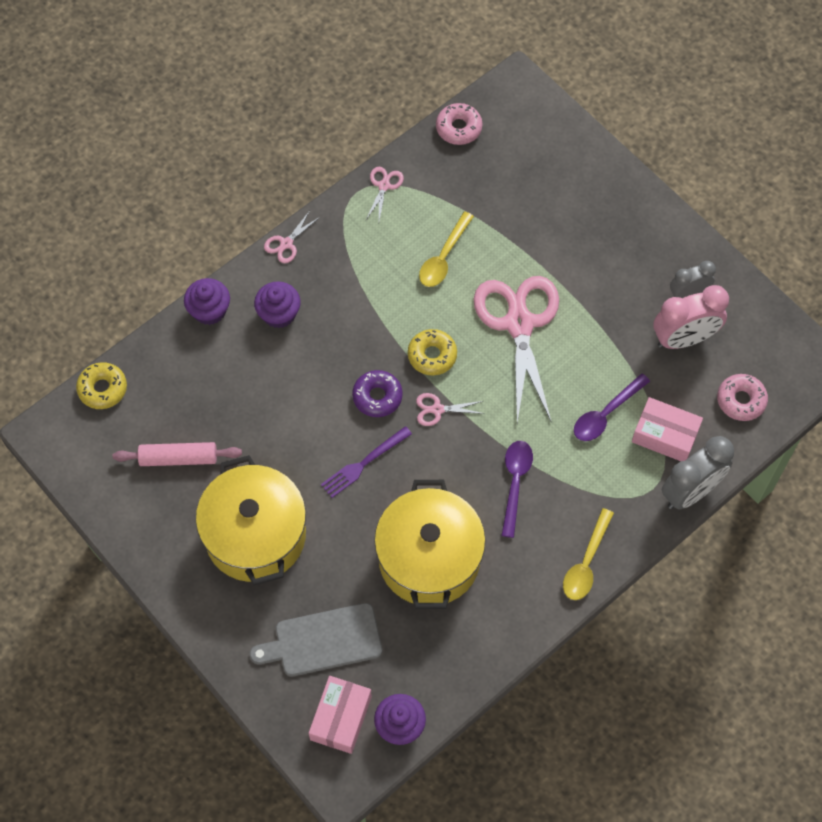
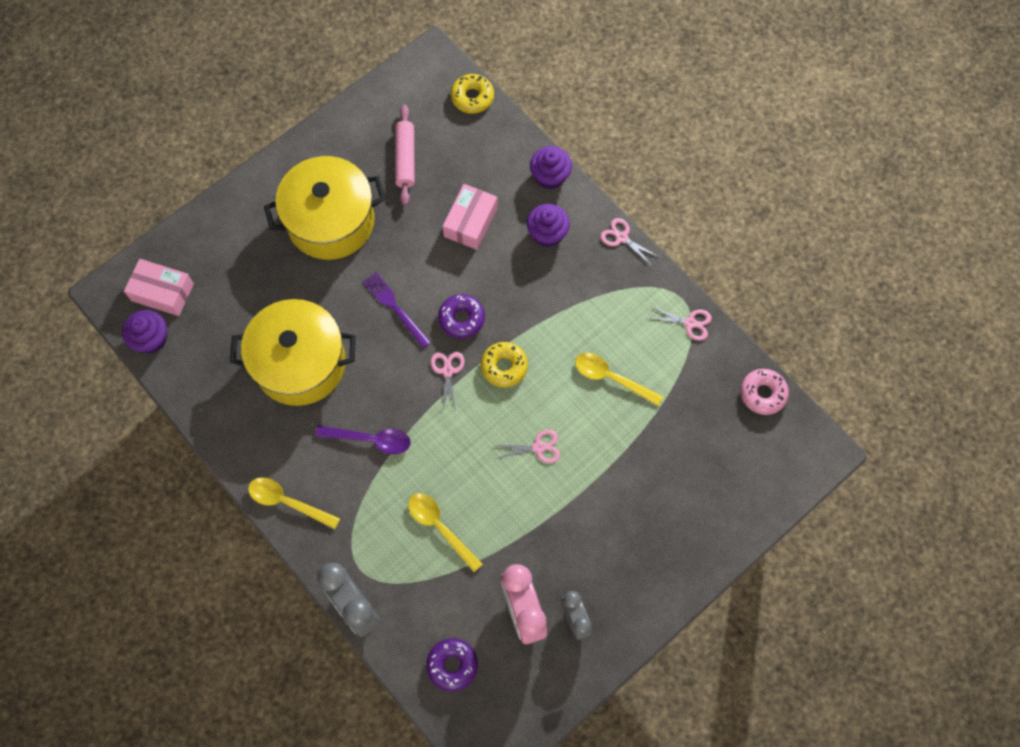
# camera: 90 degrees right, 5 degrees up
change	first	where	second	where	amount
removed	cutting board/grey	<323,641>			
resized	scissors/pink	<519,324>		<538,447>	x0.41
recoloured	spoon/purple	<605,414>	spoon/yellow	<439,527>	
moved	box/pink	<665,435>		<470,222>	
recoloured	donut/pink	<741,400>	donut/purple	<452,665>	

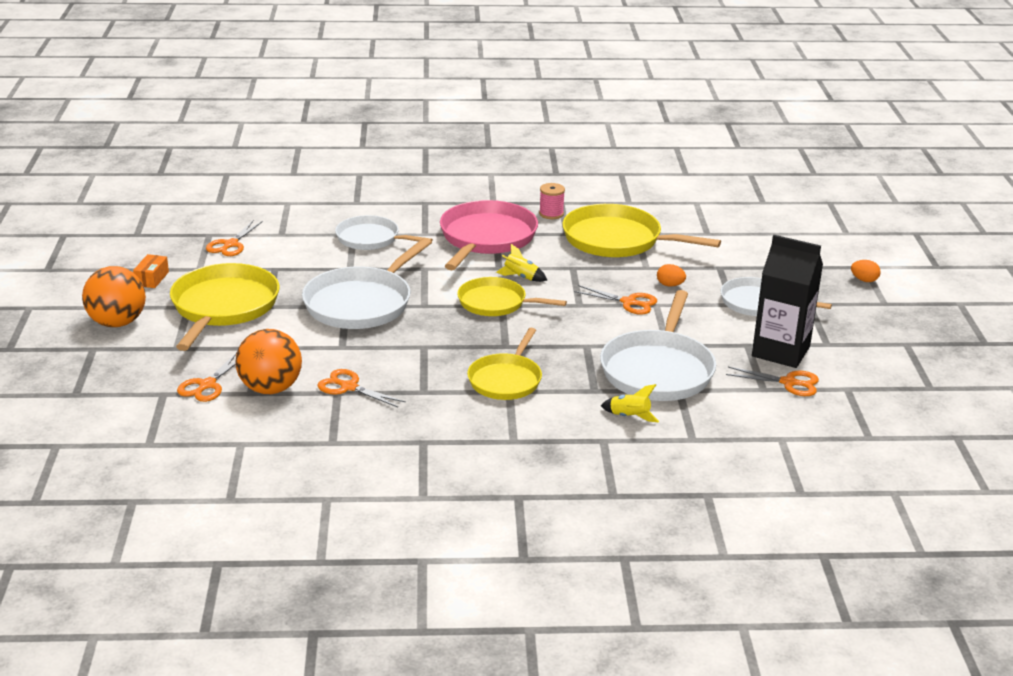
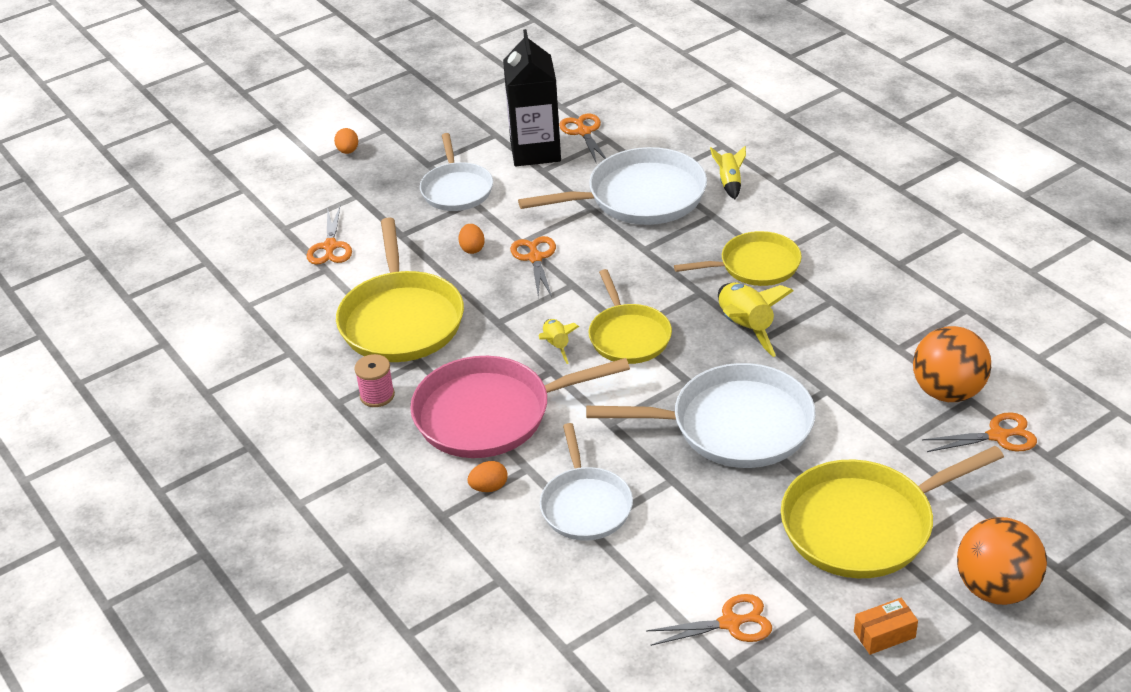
# camera: 120 degrees left, 10 degrees up
change	first	where	second	where	amount
moved	scissors/orange	<349,387>		<330,246>	
added			egg/orange	<489,487>	
added			rocket/yellow	<745,328>	

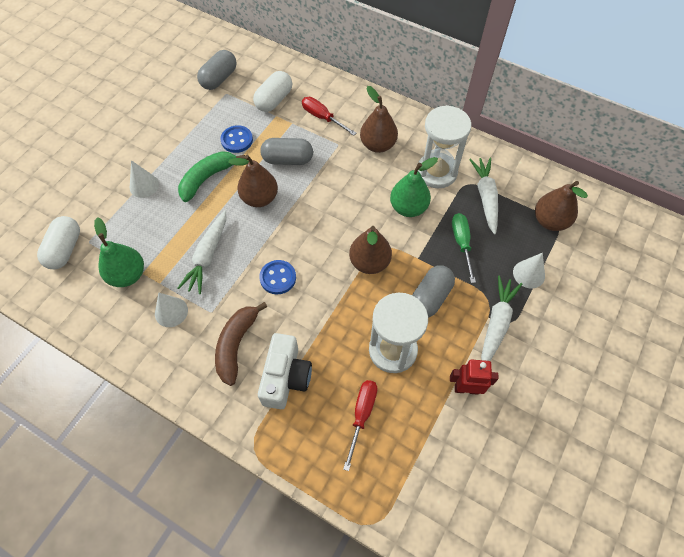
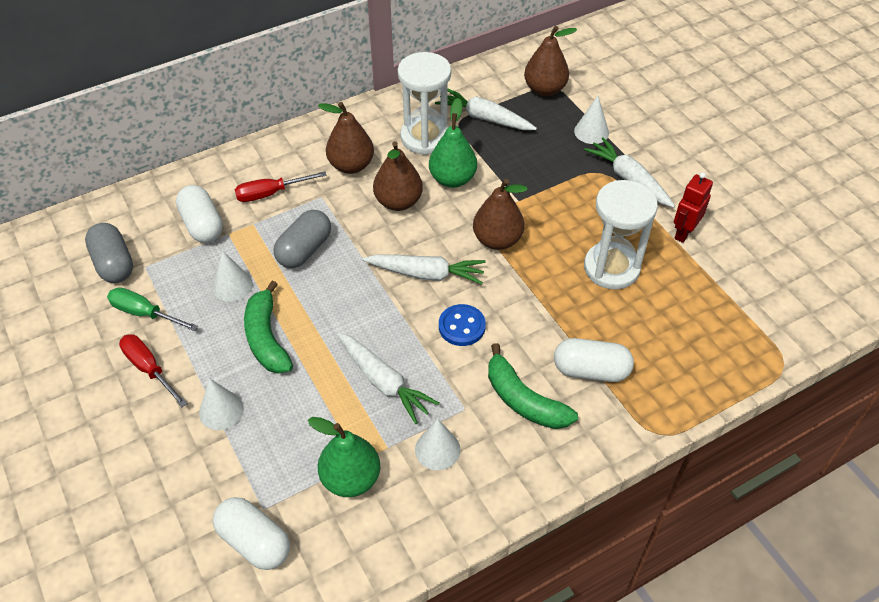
# camera: 60 degrees left, 10 degrees down
change	first	where	second	where	amount
recoloured	banana/brown	<236,345>	banana/green	<523,400>	
replaced	button/blue	<237,140>	cone/white	<232,285>	
moved	pear/brown	<259,198>		<398,202>	
replaced	camera/white	<286,377>	capsule/white	<591,370>	
moved	screwdriver/red	<362,415>		<149,369>	
removed	capsule/grey	<430,297>			
moved	screwdriver/green	<461,243>		<144,313>	
added			carrot/white	<426,274>	

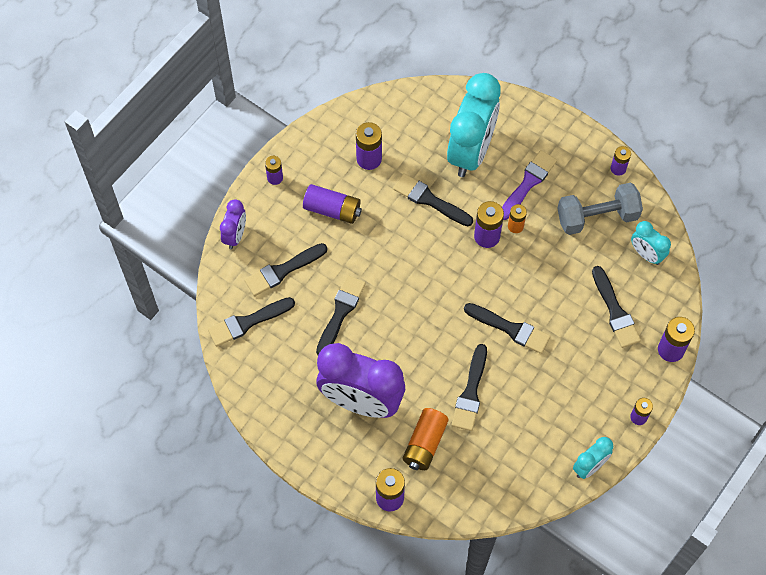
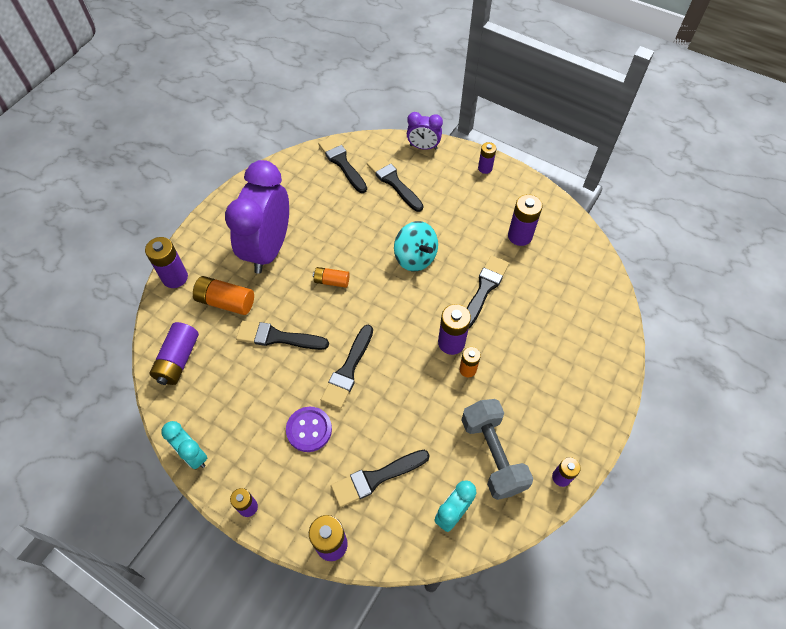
# camera: 85 degrees right, 5 degrees down
change	first	where	second	where	amount
moved	battery/purple	<332,210>		<178,360>	
removed	brush/black	<340,312>			
removed	clock/turquoise	<471,151>			
removed	brush/purple	<528,183>			
added			button/purple	<309,430>	
added			battery/orange	<331,281>	
added			spinning top/turquoise	<415,257>	

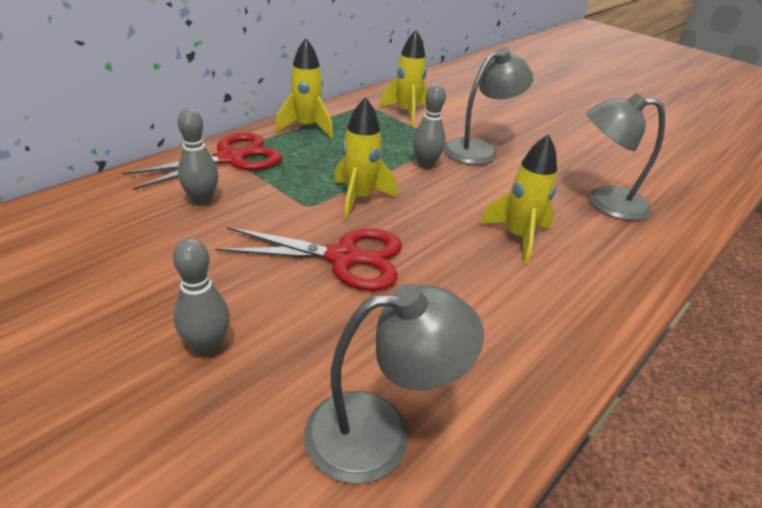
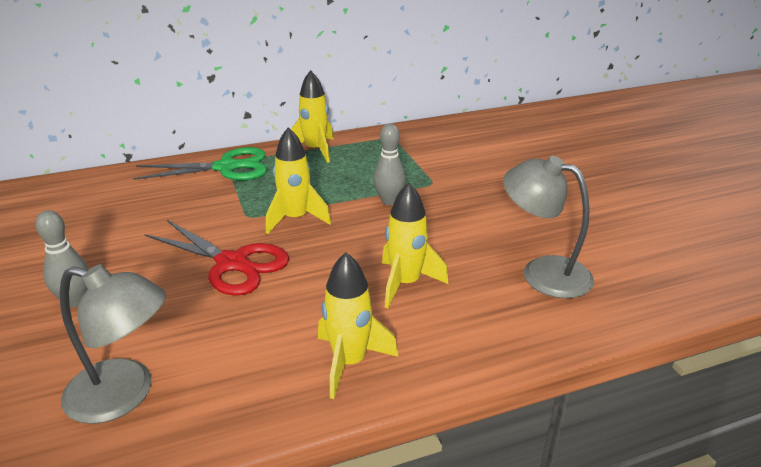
# camera: 30 degrees right, 5 degrees down
change	first	where	second	where	amount
recoloured	scissors/red	<230,159>	scissors/green	<226,167>	
removed	bowling pin/grey	<202,200>			
moved	rocket/yellow	<406,112>		<350,362>	
removed	lamp/grey	<479,149>			

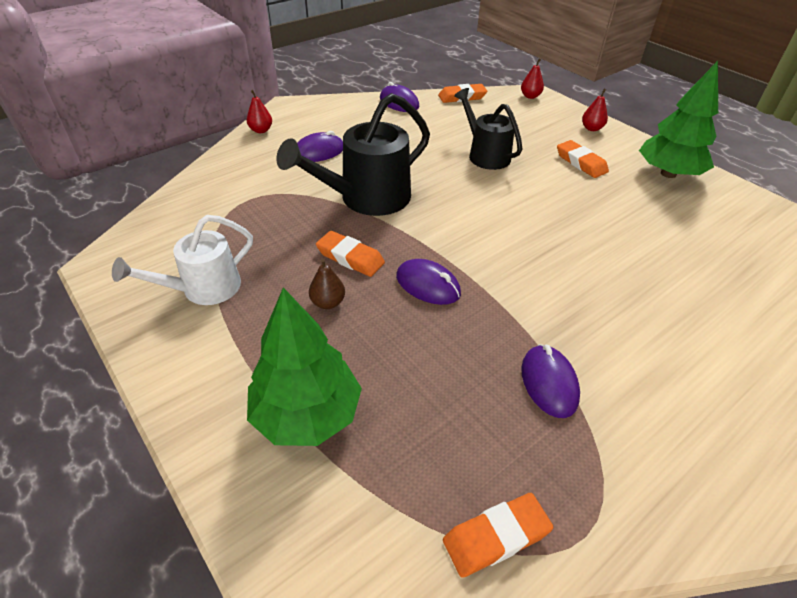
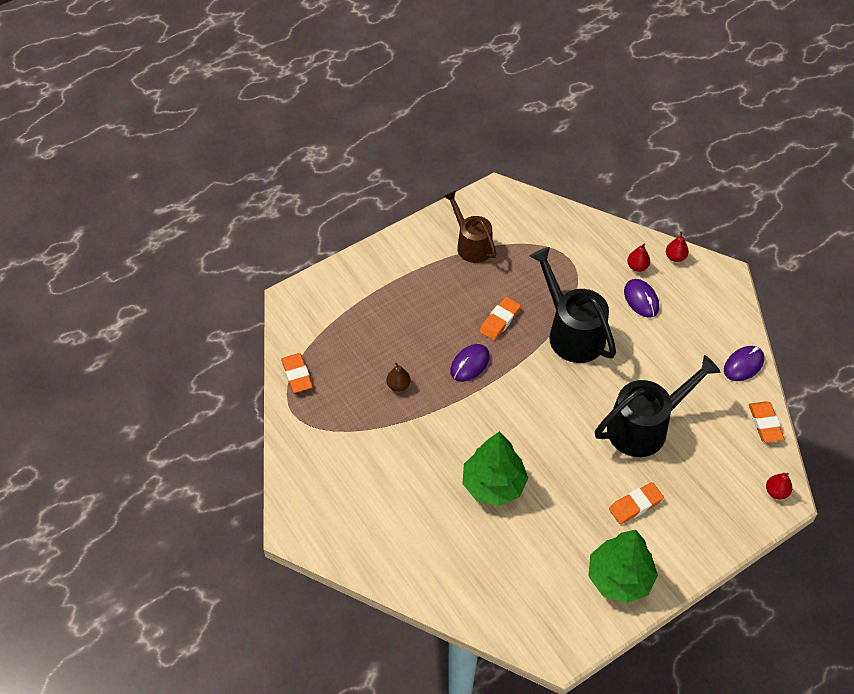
# camera: 95 degrees right, 10 degrees up
change	first	where	second	where	amount
recoloured	watering can/white	<203,289>	watering can/brown	<471,244>	
moved	tree/green	<307,414>		<493,485>	
moved	pear/brown	<328,303>		<398,385>	
resized	watering can/black	<485,154>		<645,426>	x1.51
removed	mouse/purple	<549,383>			
moved	pear/red	<591,128>		<637,267>	

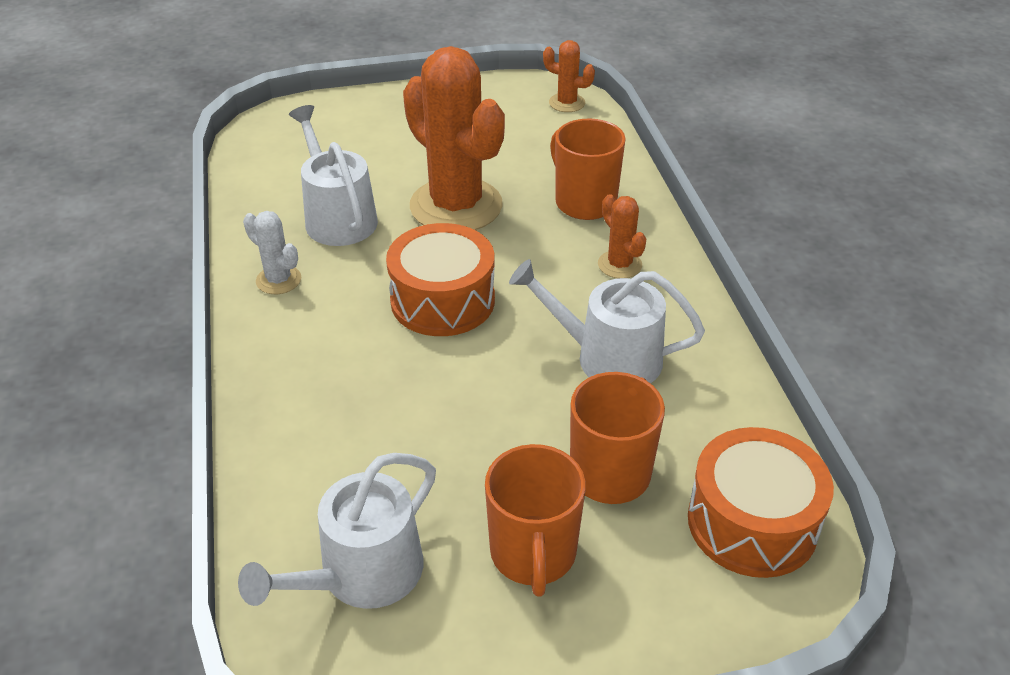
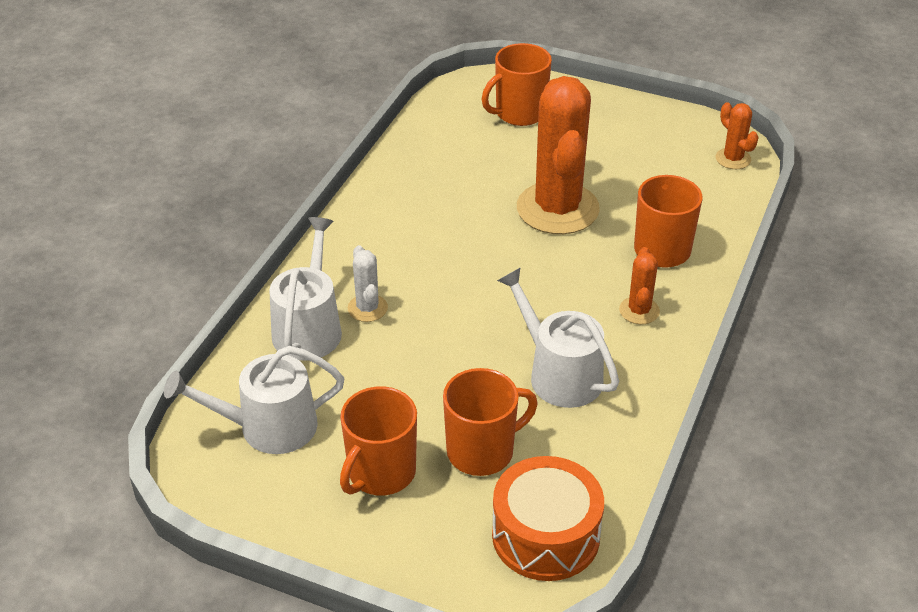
# camera: 35 degrees right, 0 degrees up
change	first	where	second	where	amount
moved	cactus/white	<278,280>		<367,308>	
moved	watering can/white	<337,217>		<309,327>	
removed	drum/orange	<442,300>			
added			mug/orange	<519,113>	

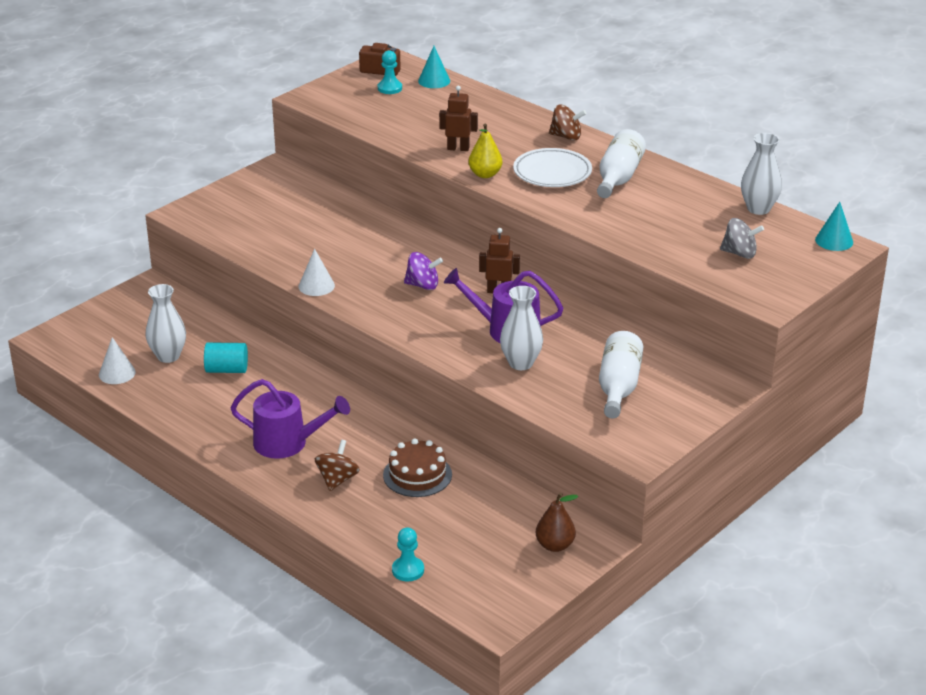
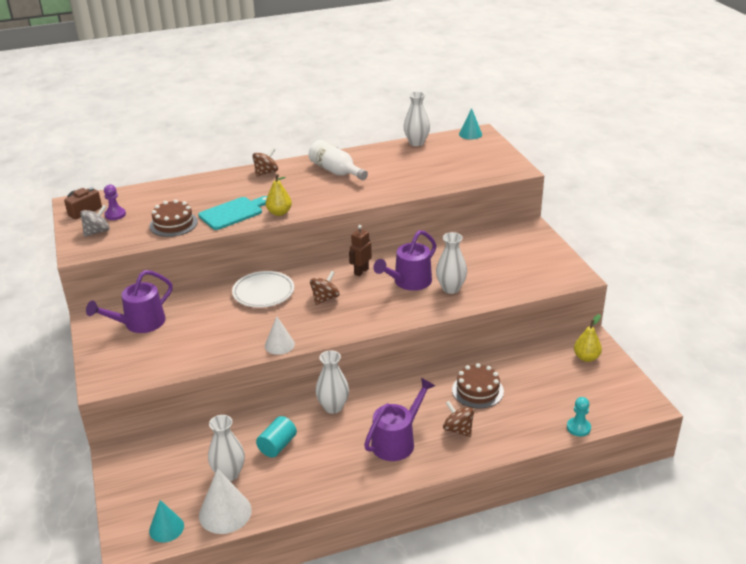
# camera: 60 degrees left, 0 degrees up
change	first	where	second	where	amount
resized	cone/white	<117,373>		<225,513>	x1.54
recoloured	pawn/turquoise	<390,88>	pawn/purple	<115,215>	
recoloured	spinning top/purple	<423,285>	spinning top/brown	<325,298>	
moved	cone/turquoise	<434,81>		<166,528>	
replaced	robot/brown	<458,148>	cutting board/turquoise	<233,213>	
moved	plate/white	<552,173>		<263,292>	
recoloured	pear/brown	<555,545>	pear/yellow	<586,357>	
removed	bottle/white	<618,387>			
moved	spinning top/grey	<739,253>		<97,232>	
added			watering can/purple	<139,324>	
added			cake/brown	<173,224>	
added			vase/white	<333,407>	

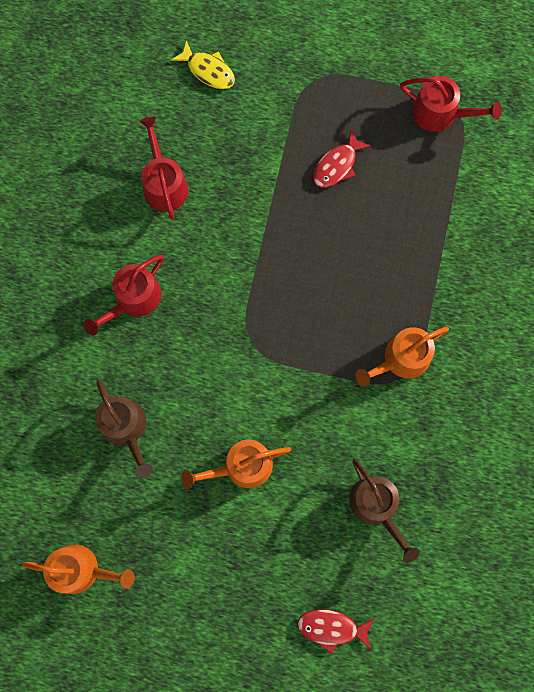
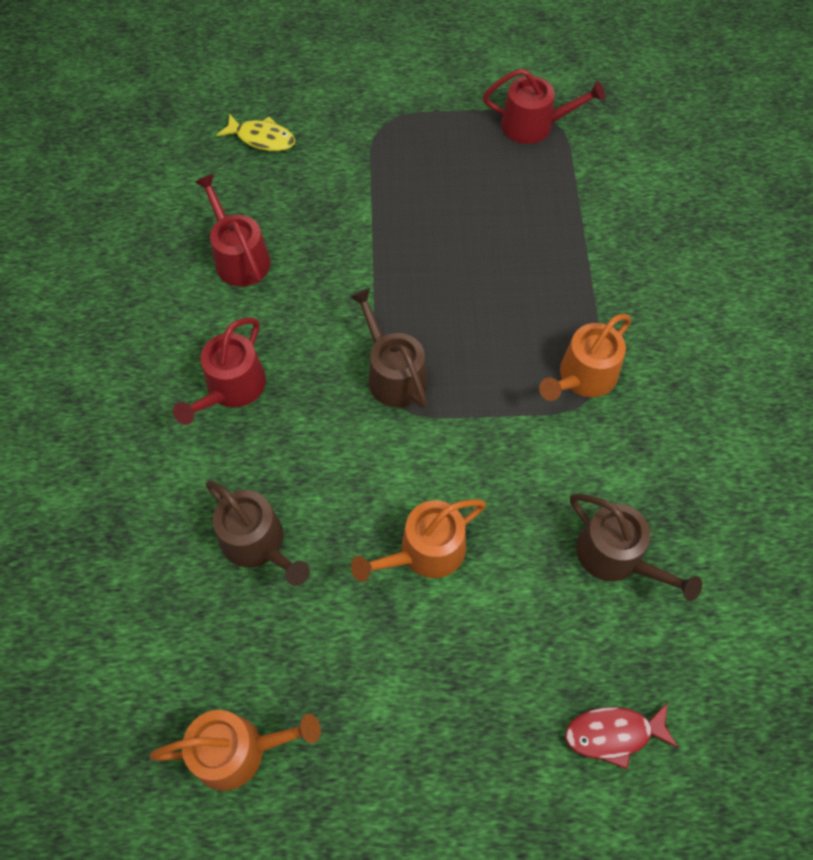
# camera: 15 degrees left, 15 degrees down
change	first	where	second	where	amount
removed	fish/red	<337,165>			
added			watering can/brown	<393,374>	

